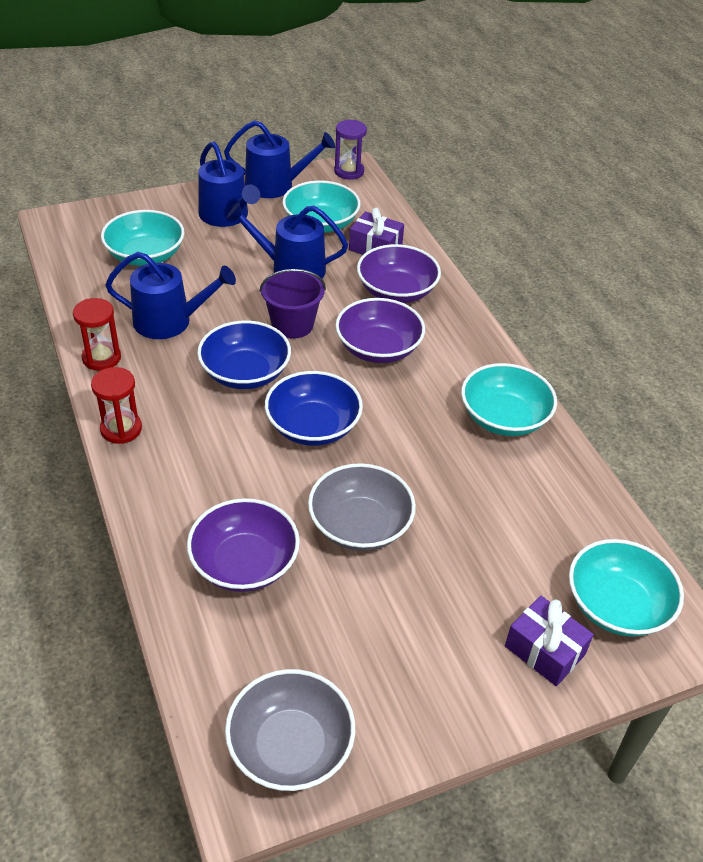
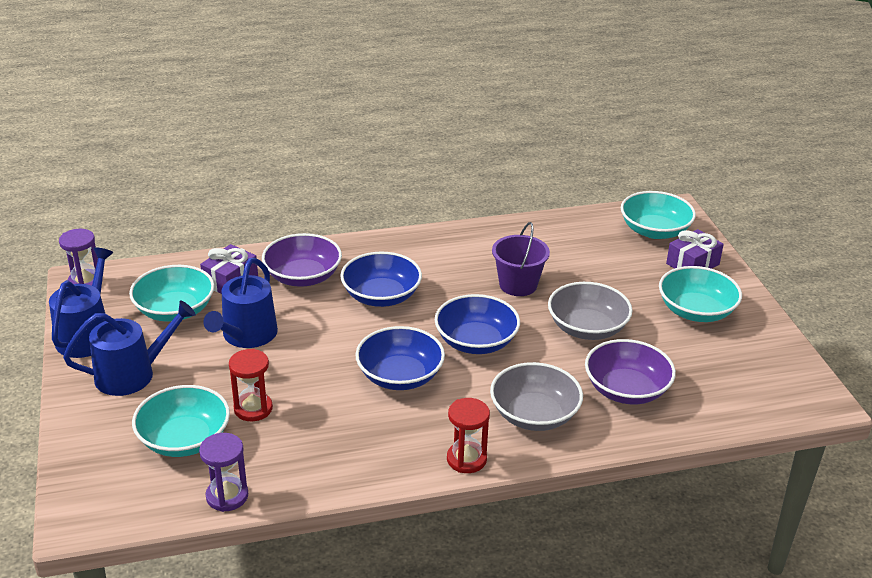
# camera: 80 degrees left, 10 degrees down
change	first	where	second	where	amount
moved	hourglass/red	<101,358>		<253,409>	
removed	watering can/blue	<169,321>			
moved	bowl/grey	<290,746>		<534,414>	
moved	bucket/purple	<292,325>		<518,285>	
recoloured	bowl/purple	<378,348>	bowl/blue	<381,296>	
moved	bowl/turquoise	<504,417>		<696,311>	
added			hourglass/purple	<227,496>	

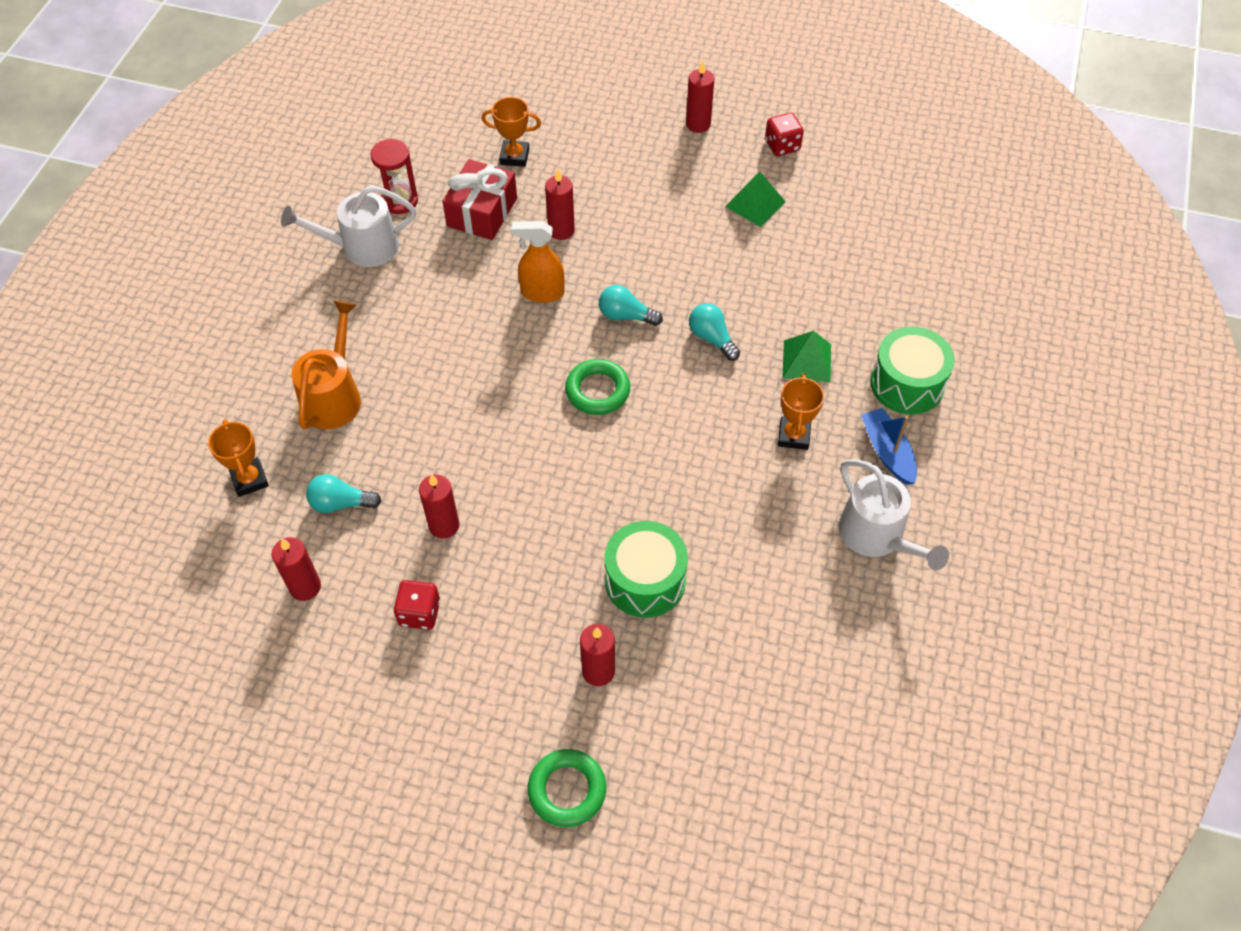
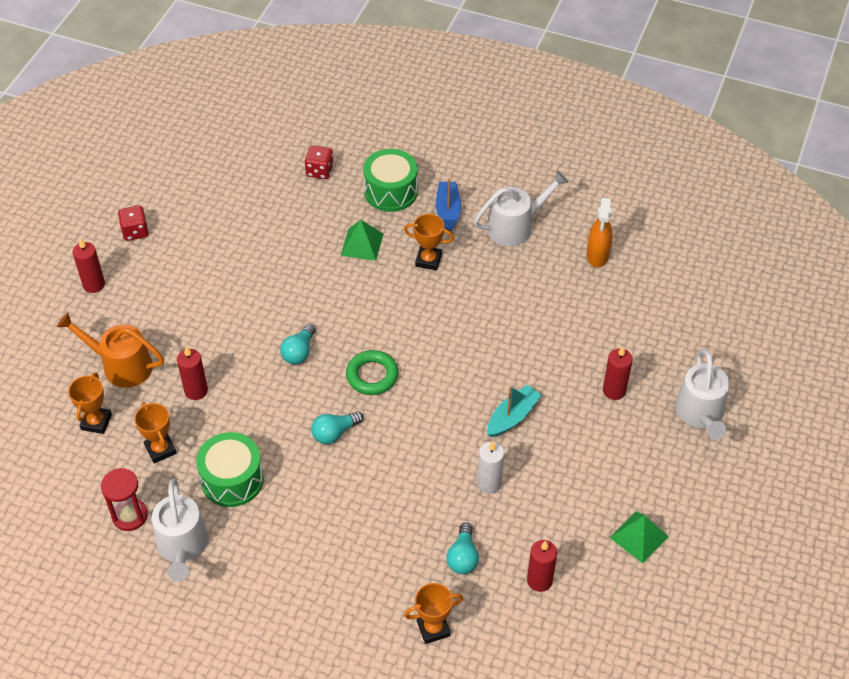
# camera: 85 degrees left, 5 degrees down
change	first	where	second	where	amount
moved	watering can/orange	<333,396>		<121,366>	
moved	dice/red	<419,613>		<319,171>	
recoloured	candle/red	<444,525>	candle/white	<489,483>	
replaced	gift/red	<482,212>	trophy/orange	<160,449>	
moved	spray bottle/orange	<542,292>		<597,255>	
replaced	ring/green	<567,790>	watering can/white	<700,413>	
moved	drum/green	<645,580>		<232,479>	
moved	light bulb/turquoise	<712,338>		<334,433>	
moved	pyramid/green	<755,204>		<639,536>	
turned	boat/blue	<887,452>		<448,211>	105 degrees clockwise
added			boat/turquoise	<512,417>	

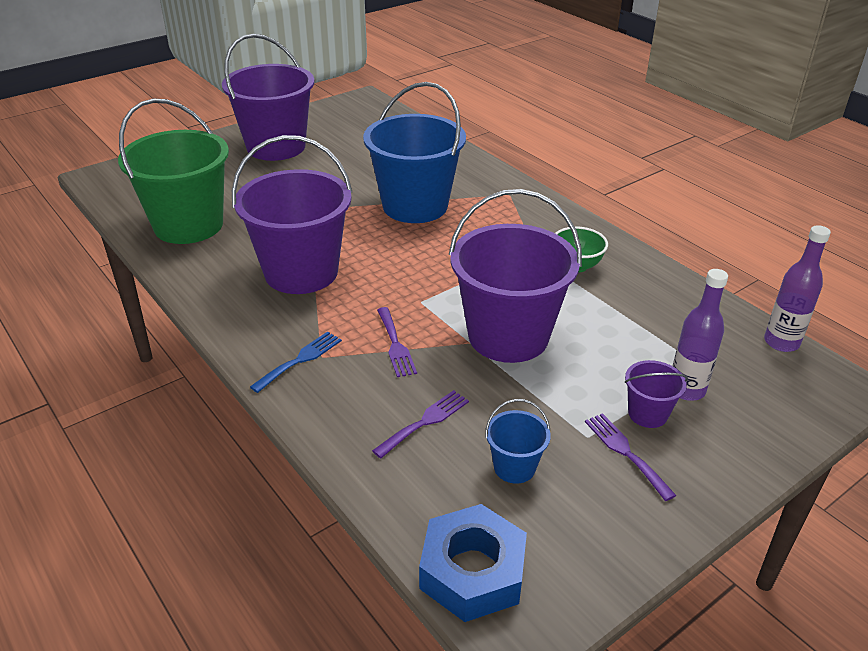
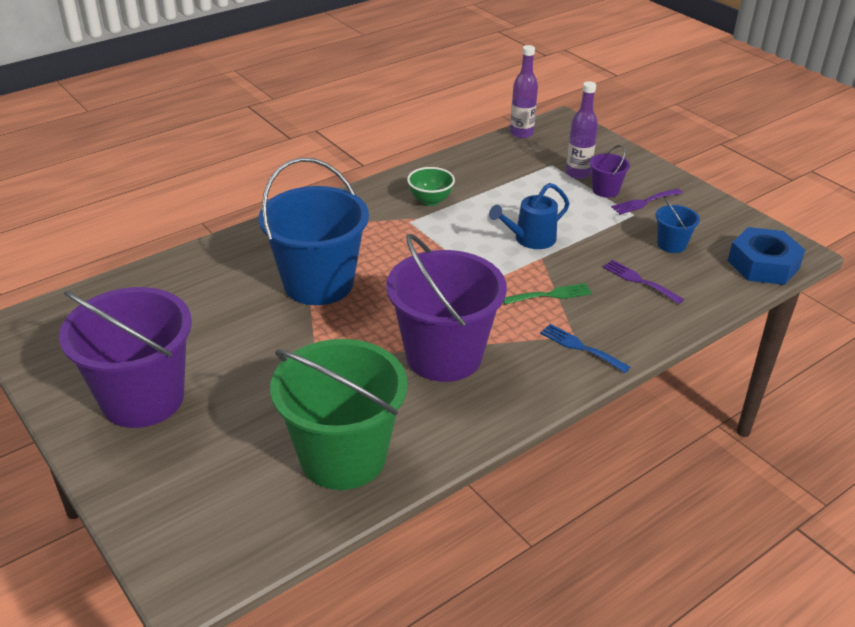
# camera: 90 degrees left, 0 degrees up
change	first	where	second	where	amount
recoloured	fork/purple	<395,345>	fork/green	<551,295>	
replaced	bucket/purple	<508,336>	watering can/blue	<530,239>	

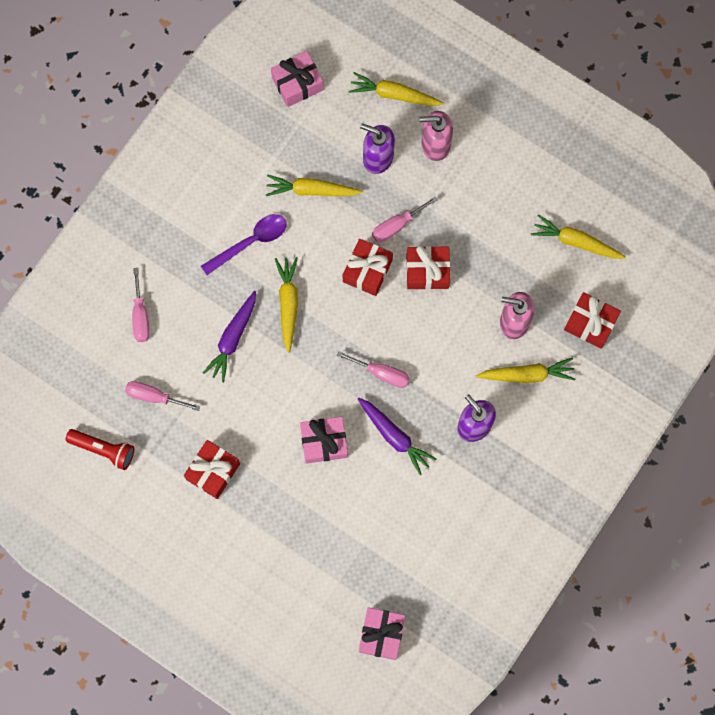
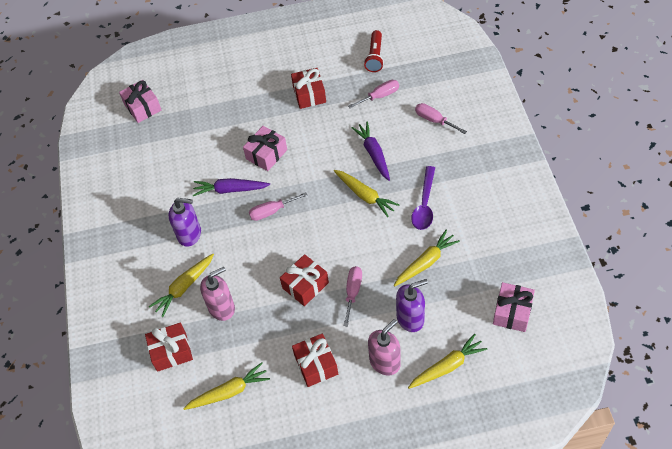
# camera: 140 degrees right, 20 degrees down
change	first	where	second	where	amount
turned	flashlight/red	<103,449>		<375,57>	60 degrees counterclockwise
moved	gift/red	<367,271>		<316,365>	

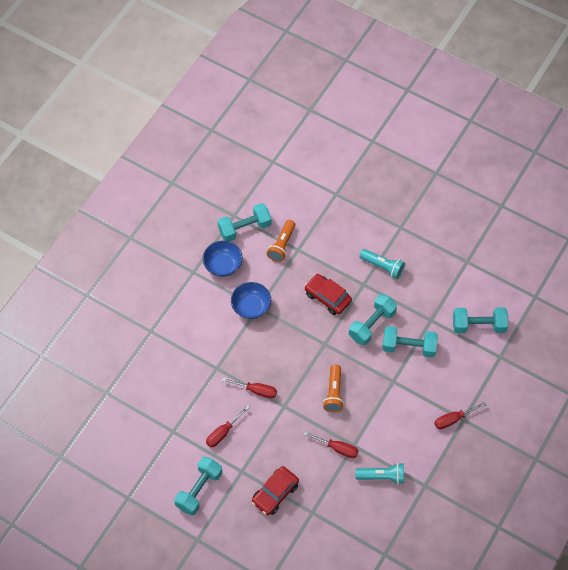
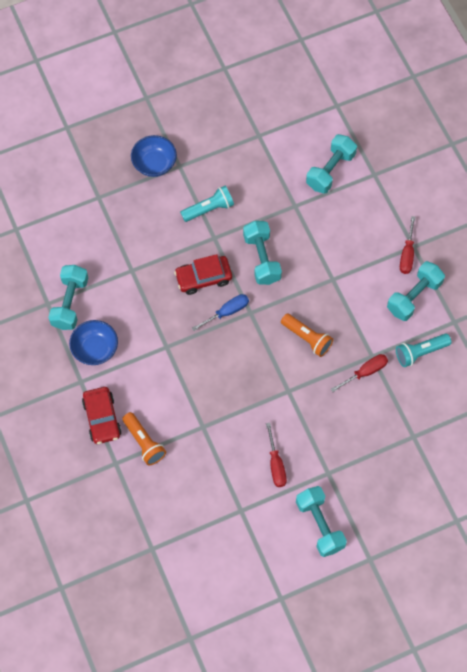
# camera: 55 degrees left, 5 degrees up
change	first	where	second	where	amount
removed	screwdriver/red	<256,390>			
moved	bowl/blue	<251,307>		<154,164>	
moved	car/red	<275,493>		<102,418>	
moved	flashlight/orange	<282,245>		<144,442>	
turned	flashlight/turquoise	<382,476>		<420,352>	150 degrees counterclockwise
moved	dumbbell/turquoise	<408,347>		<414,297>	
added			screwdriver/blue	<227,312>	

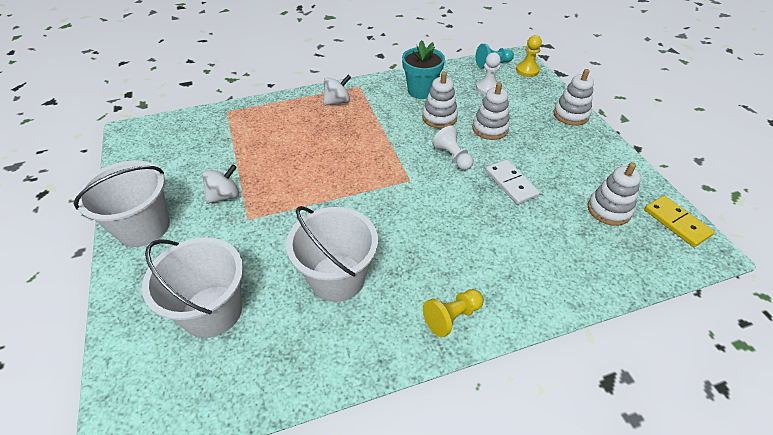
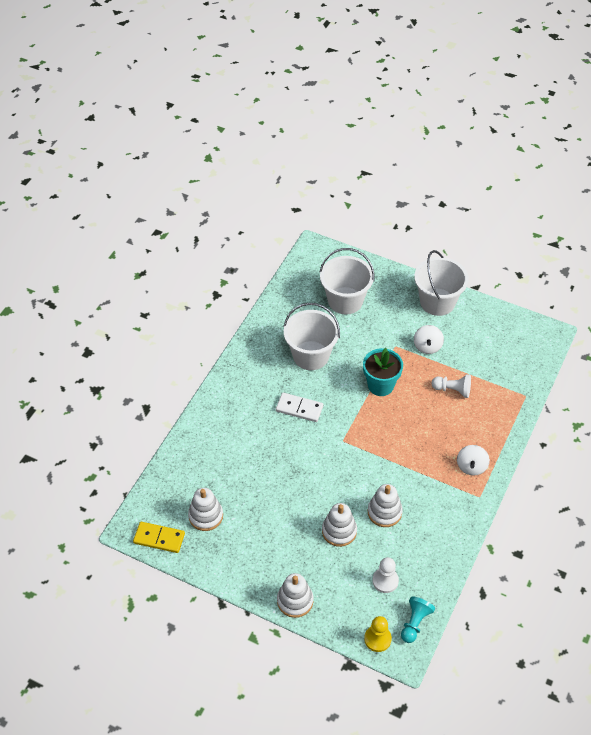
# camera: 135 degrees right, 5 degrees up
change	first	where	second	where	amount
moved	flower pot/turquoise	<421,91>		<380,385>	
removed	pawn/yellow	<452,317>			
moved	pawn/white	<452,157>		<452,390>	
moved	domino/white	<511,183>		<299,408>	

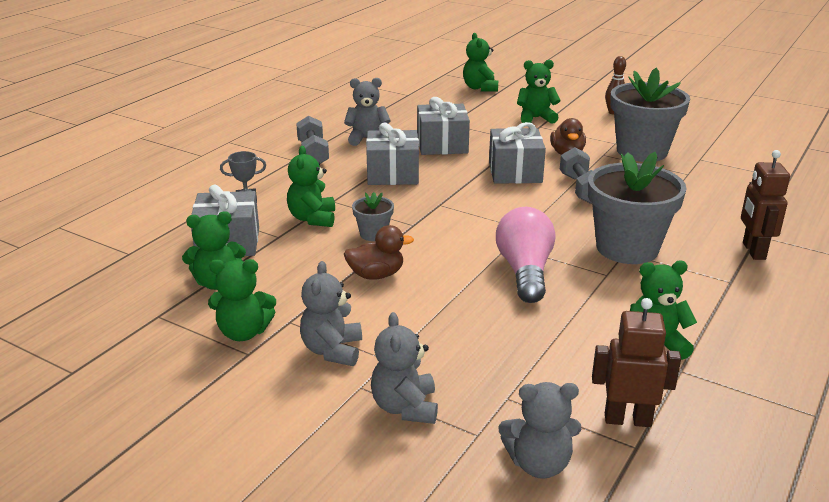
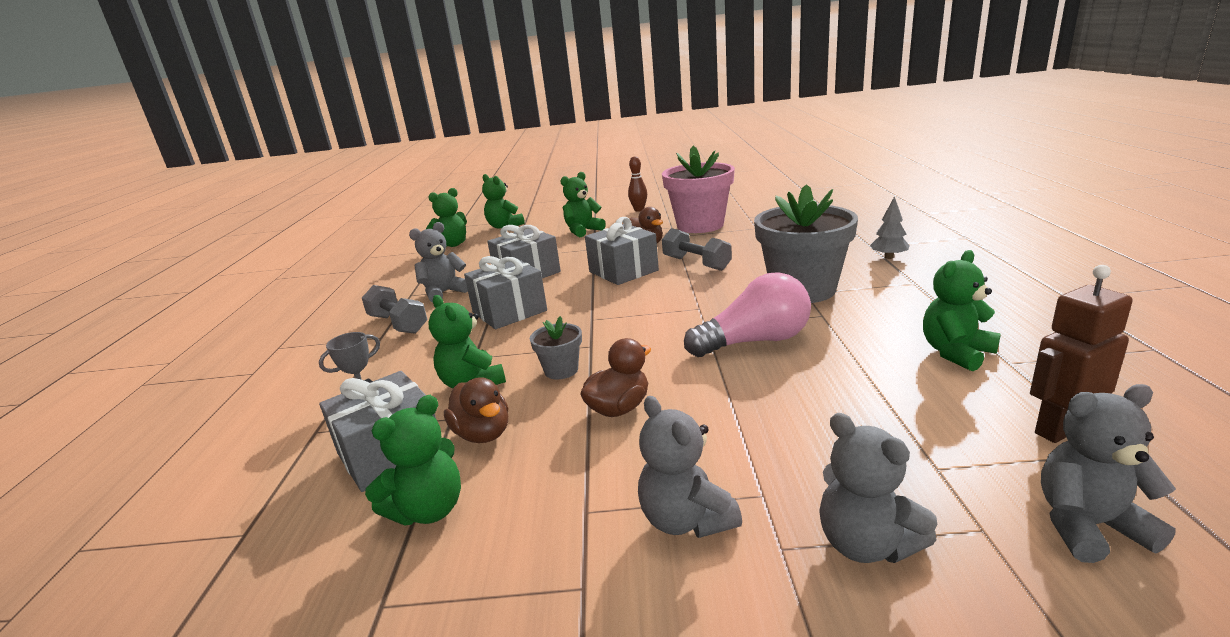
# camera: 30 degrees left, 5 degrees down
change	first	where	second	where	amount
moved	teddy bear/green	<243,332>		<452,245>	
turned	light bulb/pink	<525,271>		<755,341>	105 degrees clockwise
turned	teddy bear/grey	<539,464>		<1088,526>	150 degrees counterclockwise
recoloured	flower pot/grey	<642,151>	flower pot/pink	<700,225>	
replaced	robot/brown	<753,251>	tree/grey	<888,257>	
added			duck/brown	<483,434>	

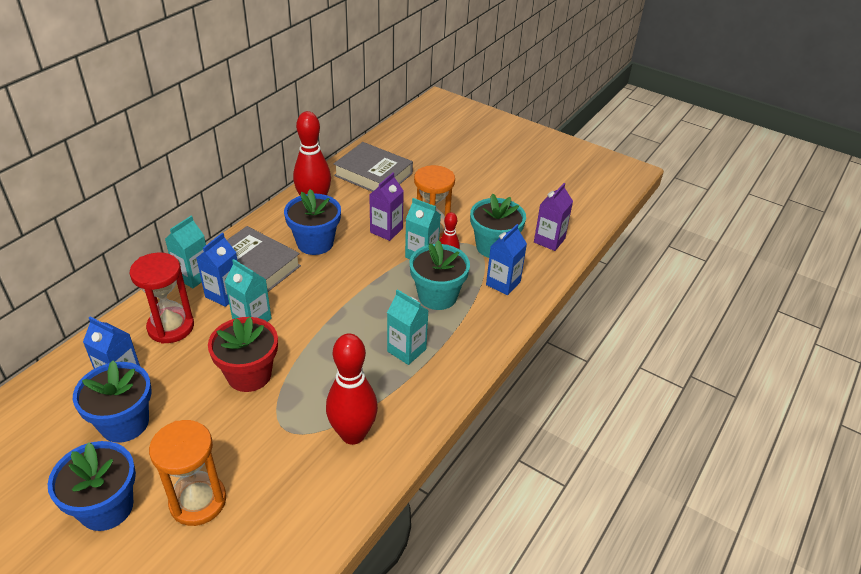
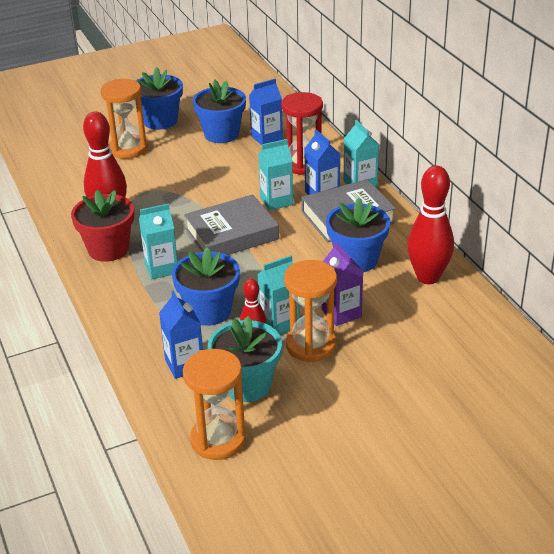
# camera: 125 degrees right, 5 degrees down
change	first	where	second	where	amount
moved	flower pot/red	<249,375>		<108,249>	
moved	book/grey	<373,174>		<232,234>	
recoloured	flower pot/turquoise	<437,296>	flower pot/blue	<209,311>	
replaced	carton/purple	<549,240>	hourglass/orange	<218,440>	

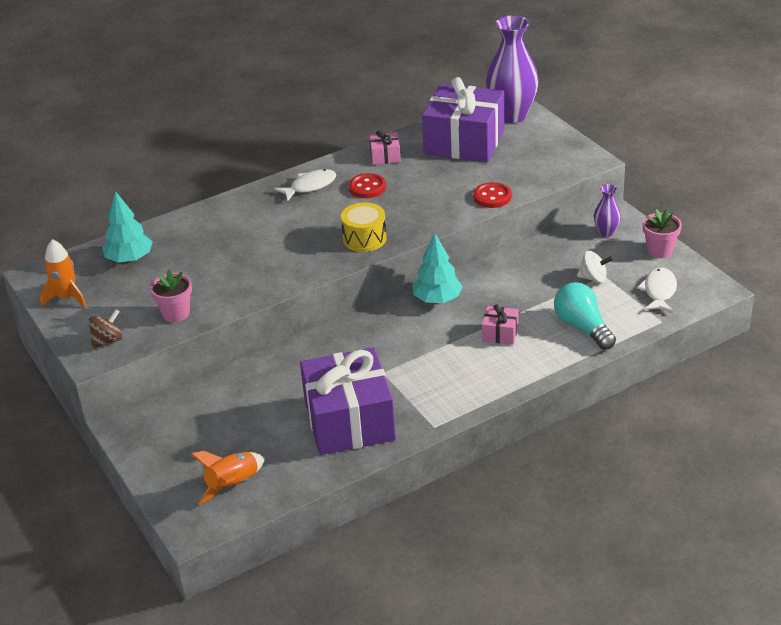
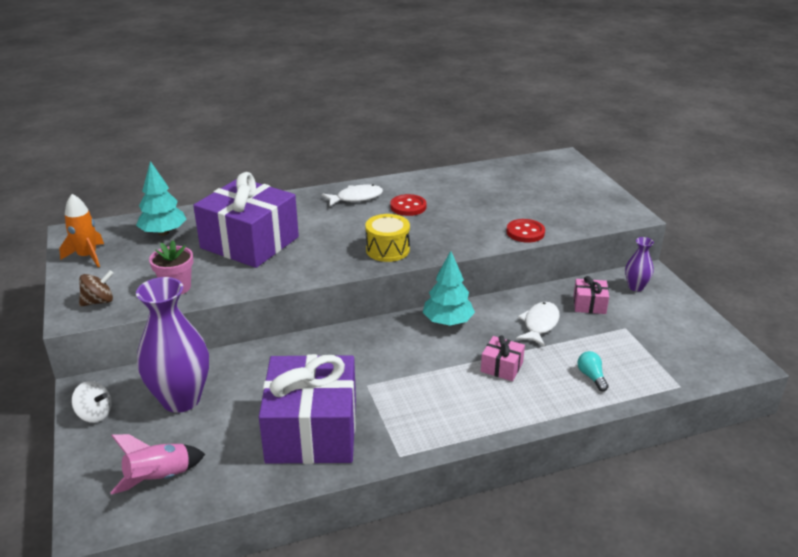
# camera: 10 degrees right, 5 degrees down
change	first	where	second	where	amount
recoloured	rocket/orange	<233,485>	rocket/pink	<159,478>	
moved	gift/pink	<385,156>		<589,304>	
moved	gift/purple	<464,142>		<250,242>	
moved	vase/purple	<512,115>		<181,399>	
resized	light bulb/turquoise	<582,327>		<591,377>	x0.51
moved	spinning top/white	<593,278>		<95,414>	
moved	fish/white	<659,291>		<539,324>	
removed	flower pot/pink	<659,250>			

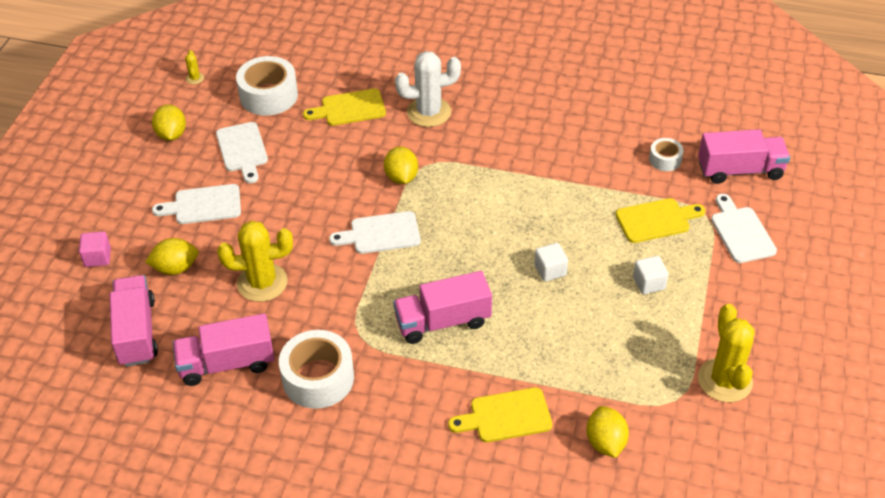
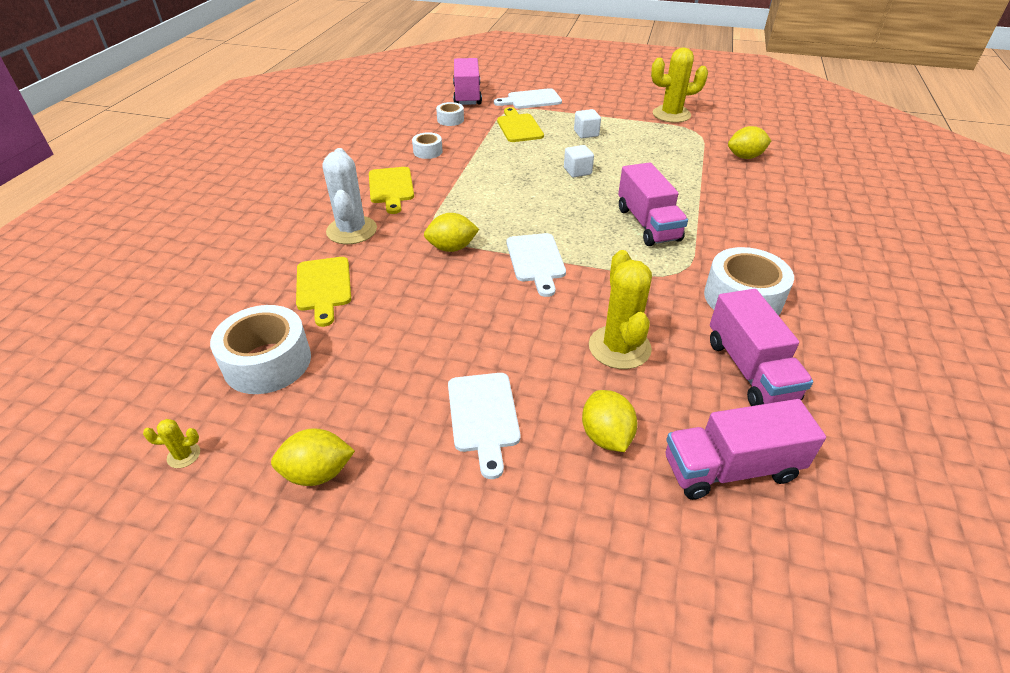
# camera: 90 degrees left, 5 degrees down
change	first	where	second	where	amount
removed	cube/pink	<98,257>			
removed	cutting board/white	<242,150>			
moved	cutting board/yellow	<506,416>		<391,187>	
added			tape/white	<428,151>	

